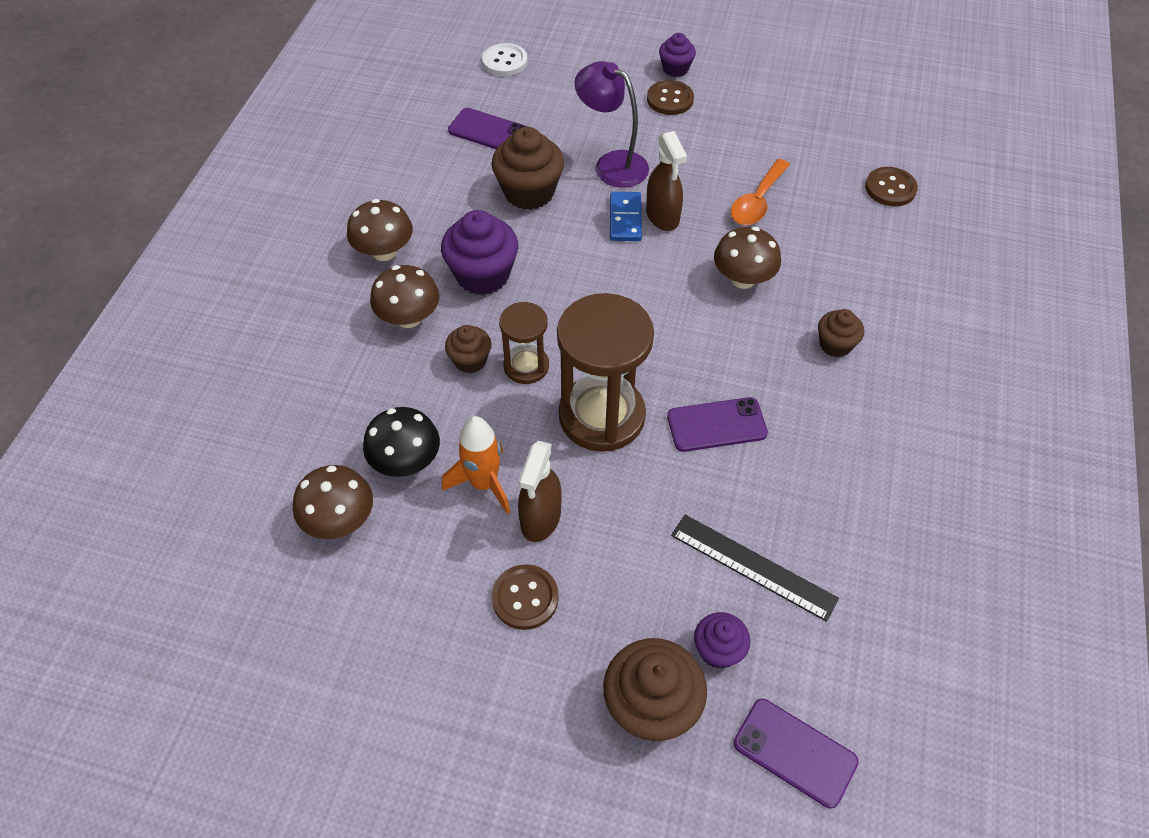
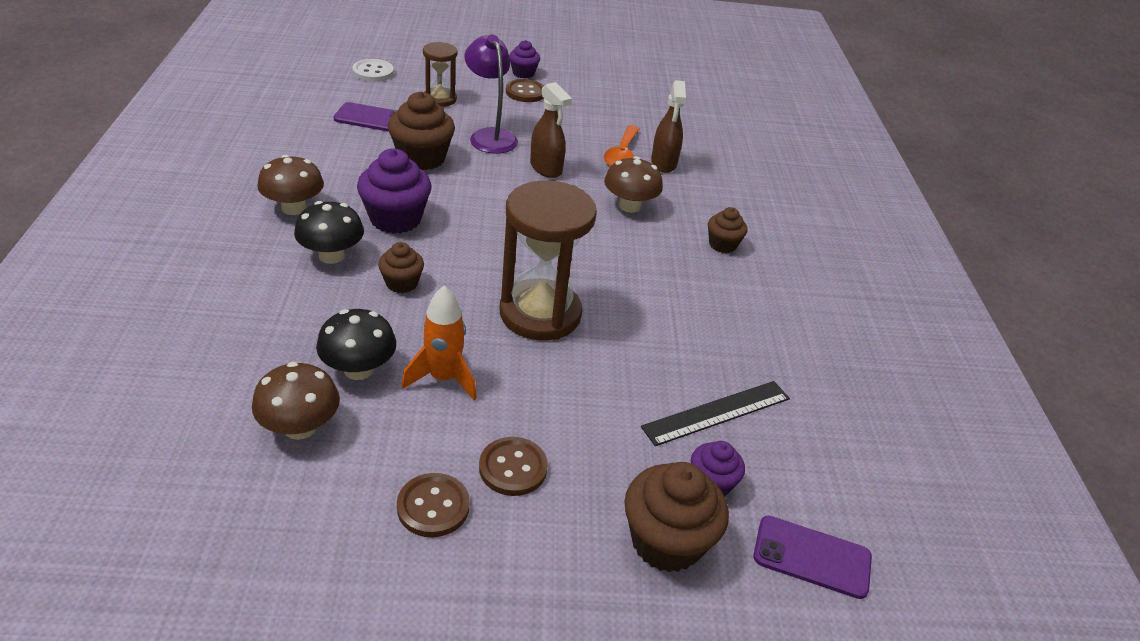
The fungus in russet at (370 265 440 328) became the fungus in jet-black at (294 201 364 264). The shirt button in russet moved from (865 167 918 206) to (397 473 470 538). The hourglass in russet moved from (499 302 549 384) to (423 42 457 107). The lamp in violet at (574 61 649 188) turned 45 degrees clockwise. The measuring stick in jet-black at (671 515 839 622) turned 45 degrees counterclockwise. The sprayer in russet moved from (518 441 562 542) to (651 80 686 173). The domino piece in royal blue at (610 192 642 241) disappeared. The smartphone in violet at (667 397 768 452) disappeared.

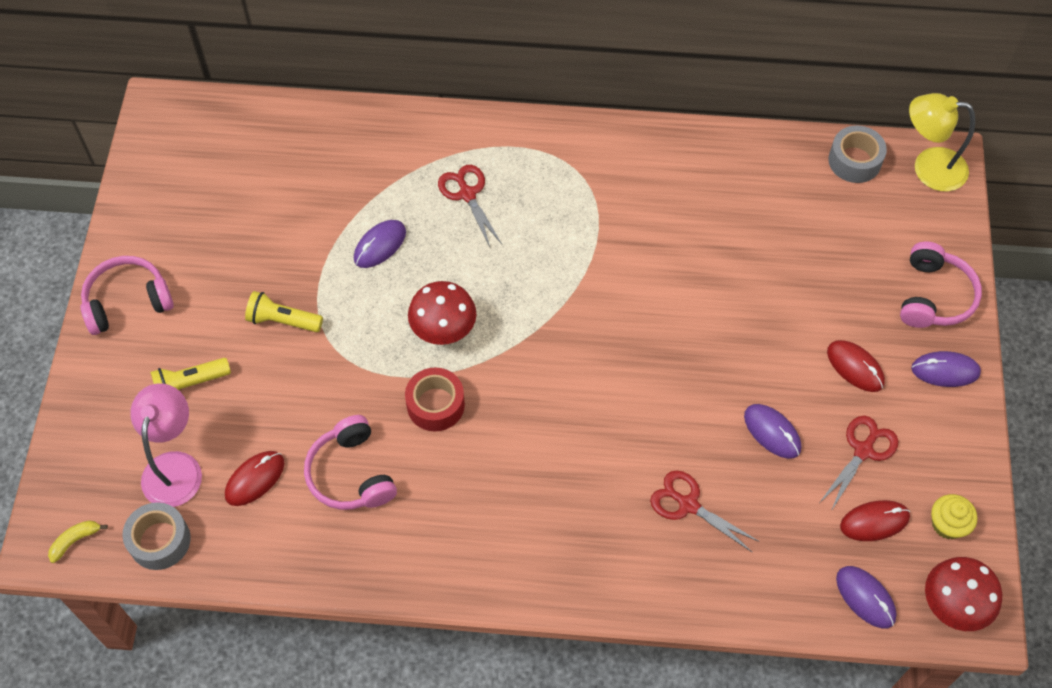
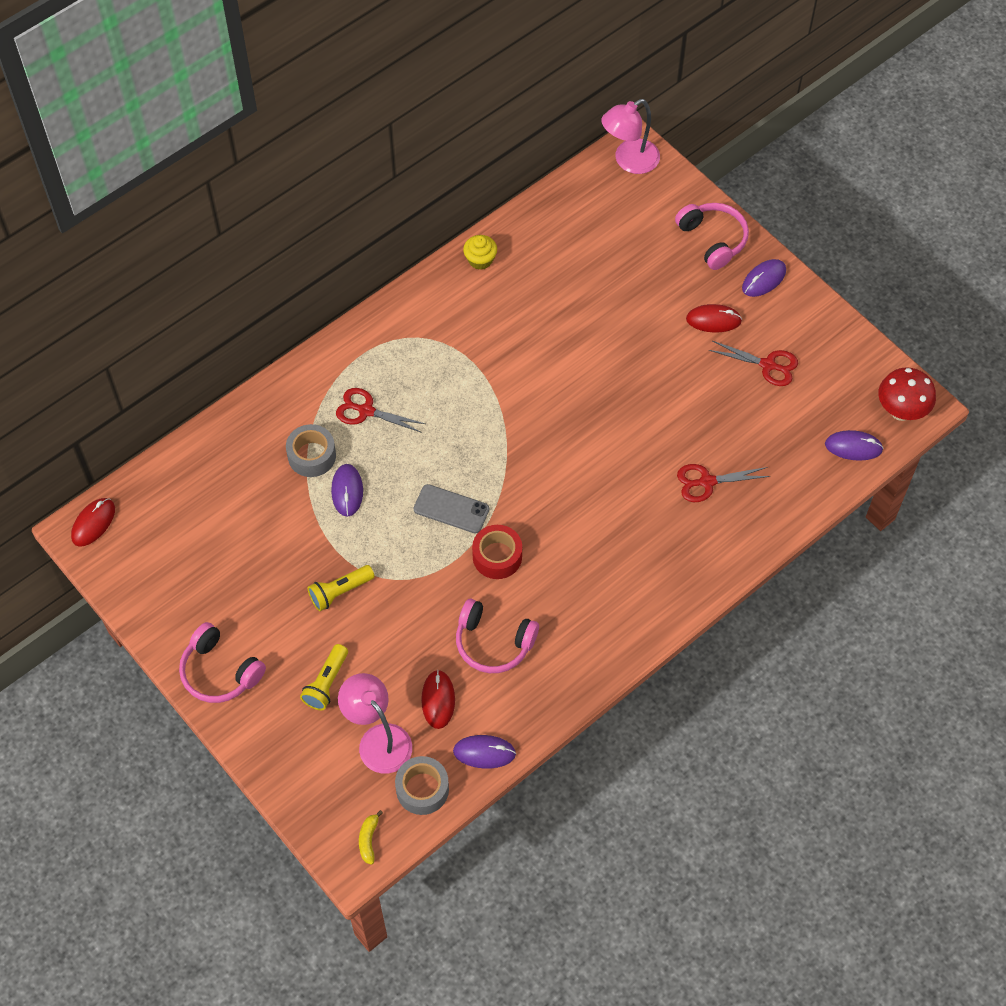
The mouse in scarlet moved from (840 500 910 541) to (71 498 115 547). The headset in rosy at (81 256 174 335) turned 75 degrees counterclockwise. The tape in grey moved from (828 125 887 183) to (286 424 336 477). The fungus in scarlet at (408 281 477 345) was replaced by the smartphone in grey at (414 484 489 534). The mouse in violet moved from (744 404 801 459) to (453 735 516 768). The muffin in golden moved from (931 494 977 539) to (463 235 497 270). The lamp in golden at (909 93 975 191) became the lamp in rosy at (601 99 660 174). The scissors in scarlet at (820 416 898 511) turned 120 degrees clockwise.

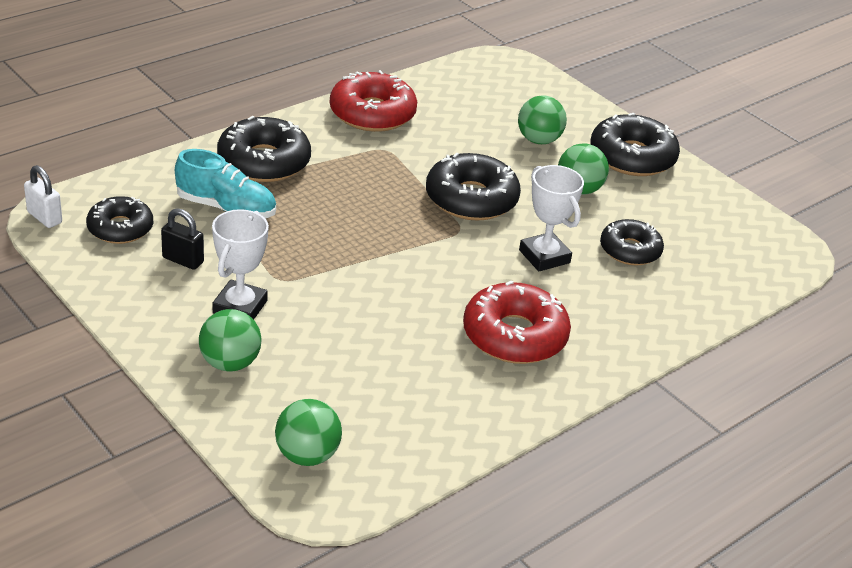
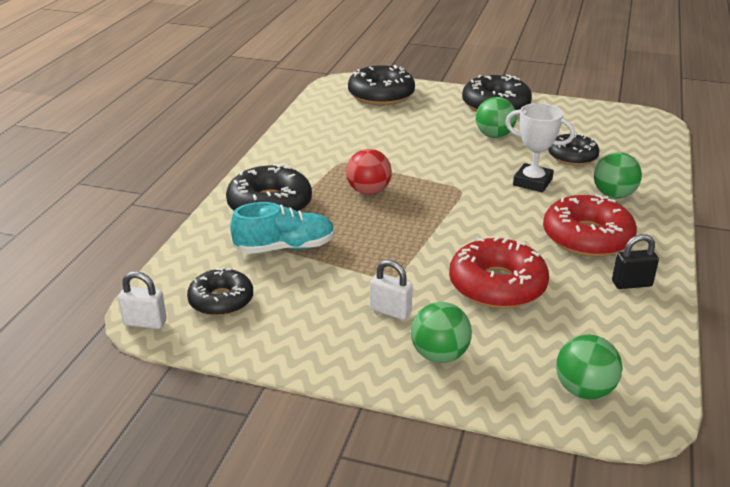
The ball in scarlet at (346 149 392 195) appeared. The donut in jet-black moved from (426 153 521 221) to (348 65 415 105). The award cup in snow-white at (212 209 269 320) was replaced by the lock in snow-white at (370 260 413 320). The donut in scarlet moved from (330 70 417 132) to (449 236 549 309). The ball in green moved from (518 95 567 144) to (594 152 642 199). The lock in jet-black moved from (161 208 204 270) to (612 234 659 289).

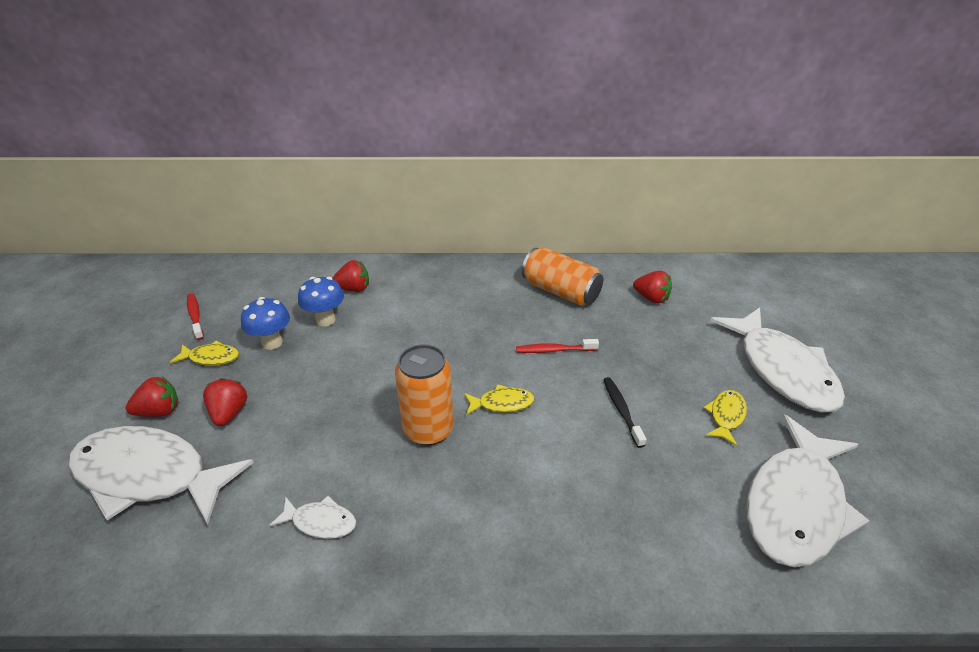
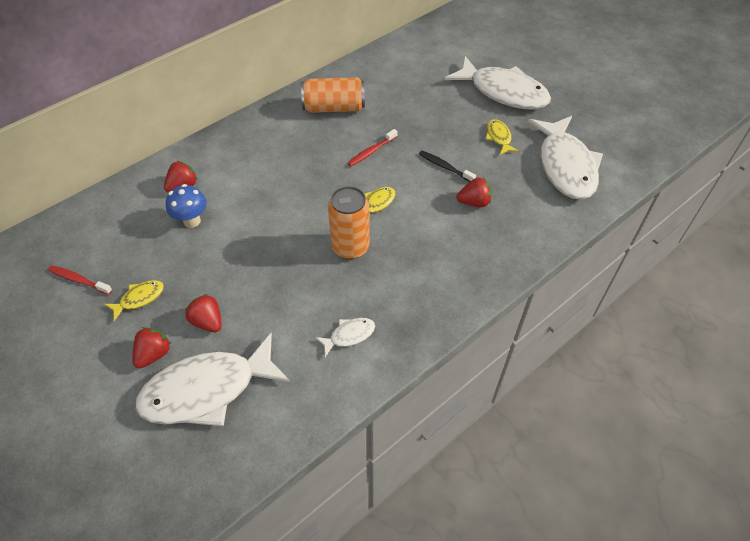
The toy strawberry in scarlet moved from (633 271 672 304) to (456 178 492 207). The fungus in royal blue at (241 297 290 350) disappeared.

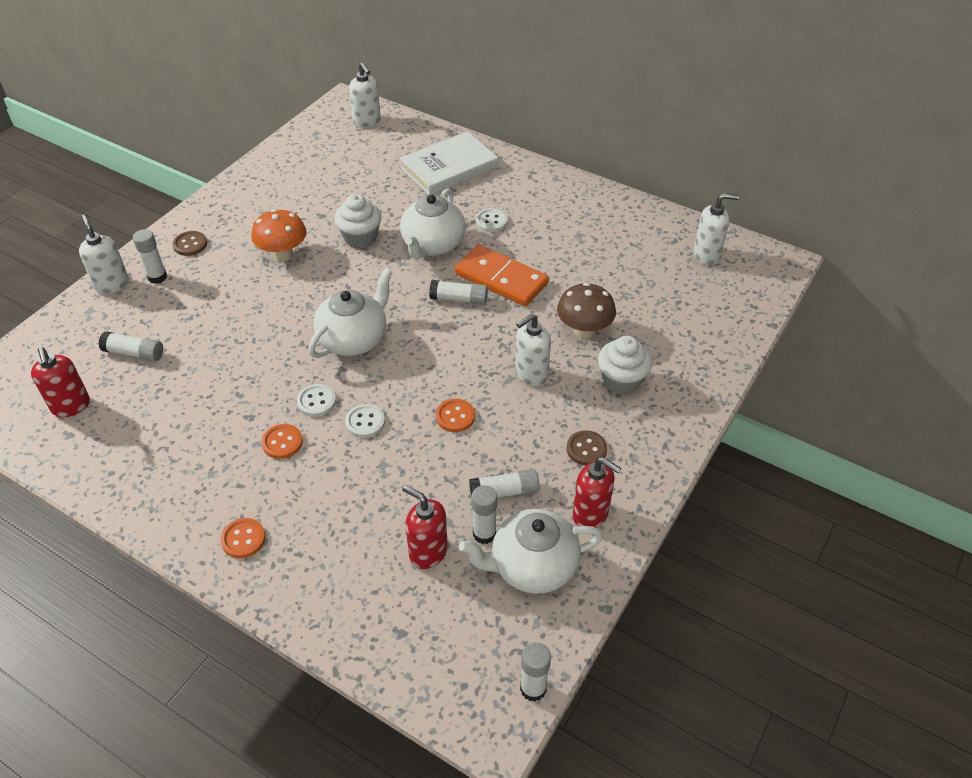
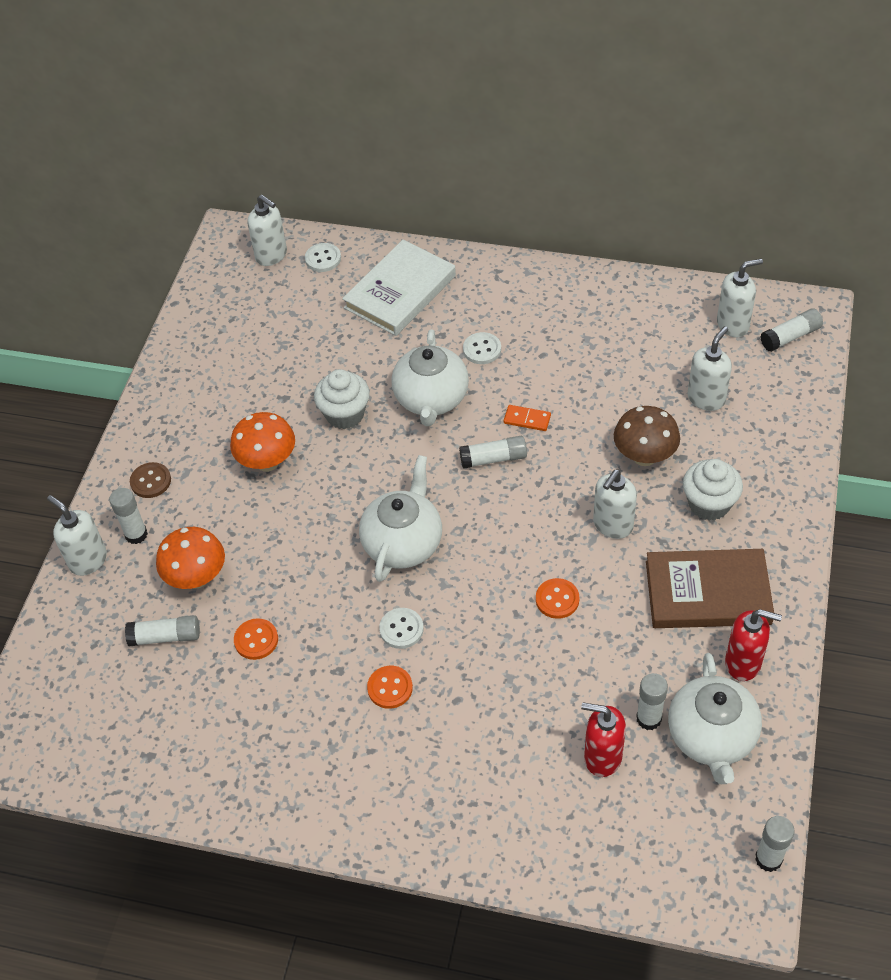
The fungus in bright orange at (156 527 225 589) appeared. The shirt button in bright orange moved from (220 518 266 558) to (234 618 278 660). The shirt button in snow-white moved from (345 404 385 438) to (305 243 341 272). The domino piece in bright orange at (454 245 549 306) changed to 0.44 times the size. The shirt button in russet at (567 430 607 466) was replaced by the hardback in russet at (646 549 774 628). The china teapot in snow-white at (459 509 603 594) turned 60 degrees counterclockwise. The soap pump in snow-white at (687 326 732 411) appeared. The glue stick in snow-white moved from (469 469 539 498) to (760 308 823 352). The soap pump in scarlet at (31 347 90 417) disappeared.

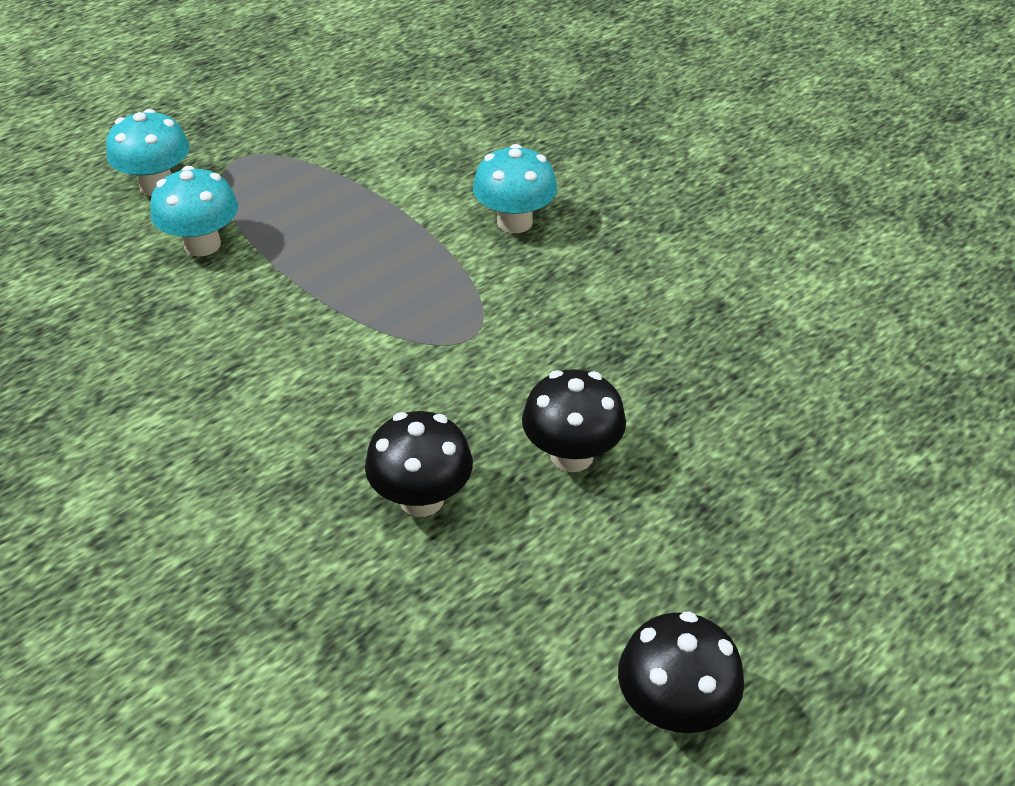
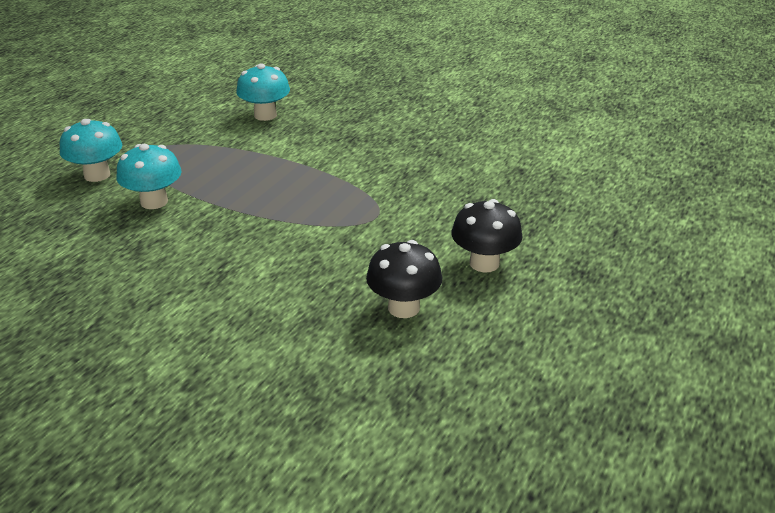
The fungus in teal moved from (473 144 557 233) to (236 63 290 121). The fungus in jet-black at (618 611 744 733) disappeared.

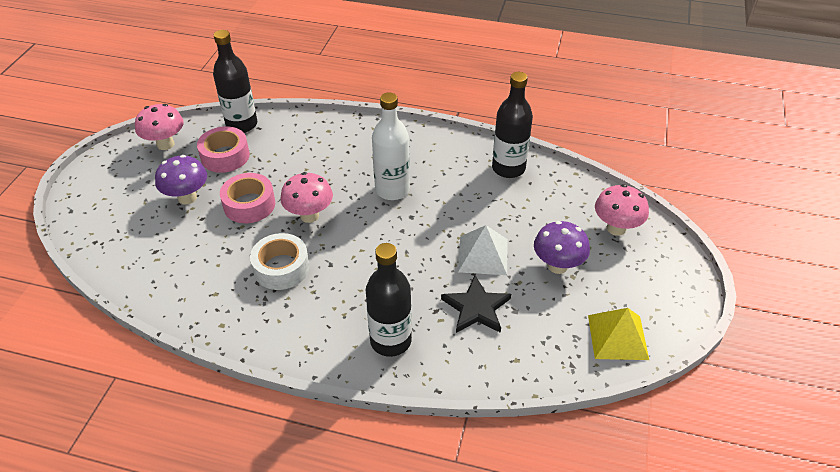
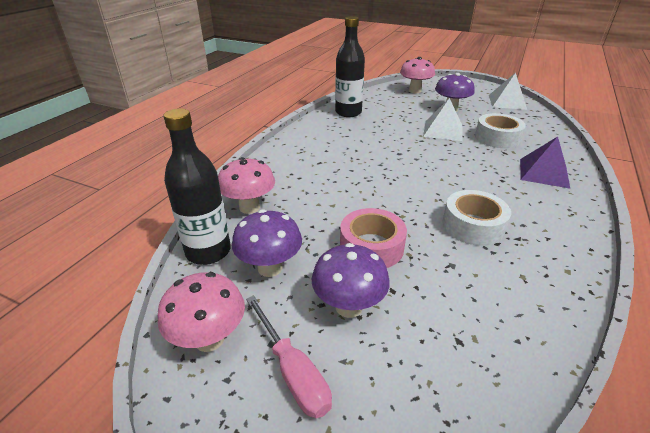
The fungus in rosy moved from (280 172 333 223) to (218 157 275 214). The tape in rosy at (197 126 250 173) was replaced by the fungus in violet at (232 209 302 277). The hand screwdriver in rosy at (246 295 332 418) appeared. The five-pointed star in jet-black at (441 275 511 333) was replaced by the tape in snow-white at (475 113 526 148). The pyramid in golden at (588 308 649 360) became the pyramid in snow-white at (489 73 527 110). The flask in jet-black at (366 243 412 357) was replaced by the pyramid in violet at (520 137 570 189). The flask in snow-white at (372 93 410 200) disappeared.

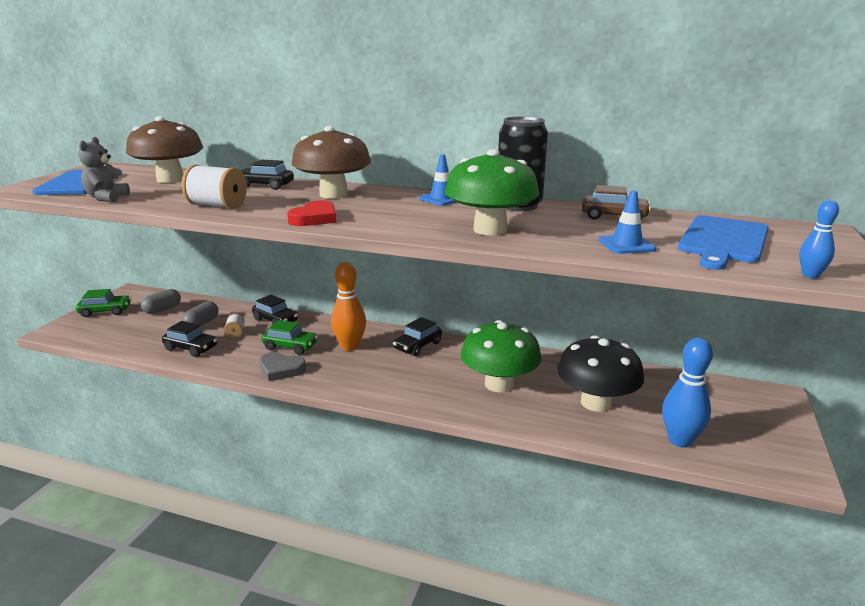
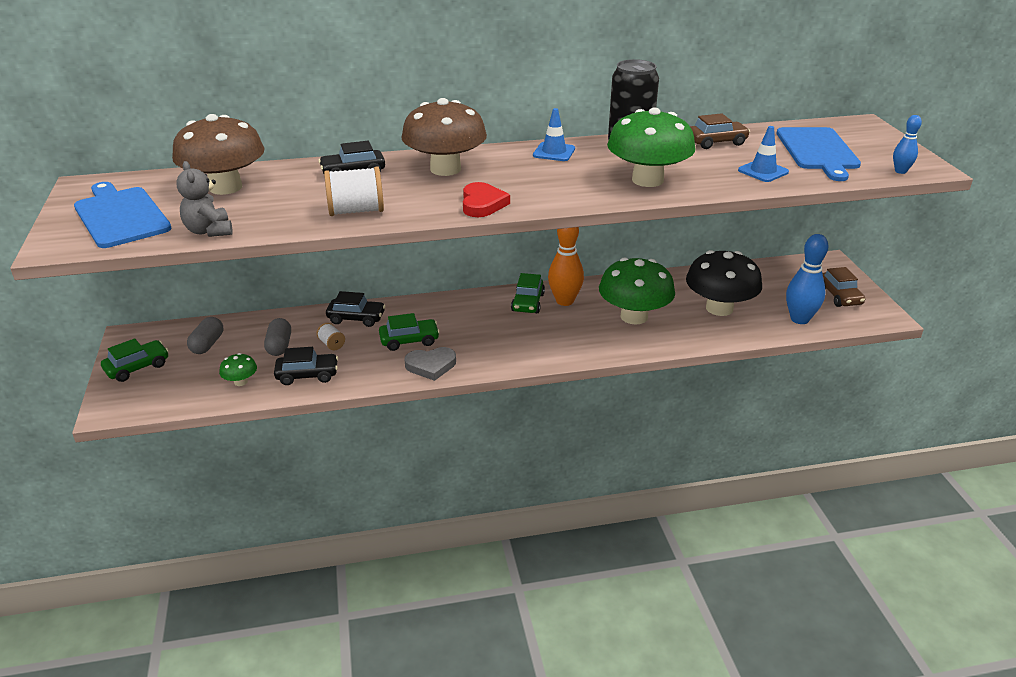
The fungus in green at (219 353 257 386) appeared. The automobile in jet-black at (393 317 442 356) became the automobile in green at (511 273 545 313). The skittle in bright orange moved from (331 262 366 351) to (548 227 584 306). The automobile in russet at (822 267 865 307) appeared.

